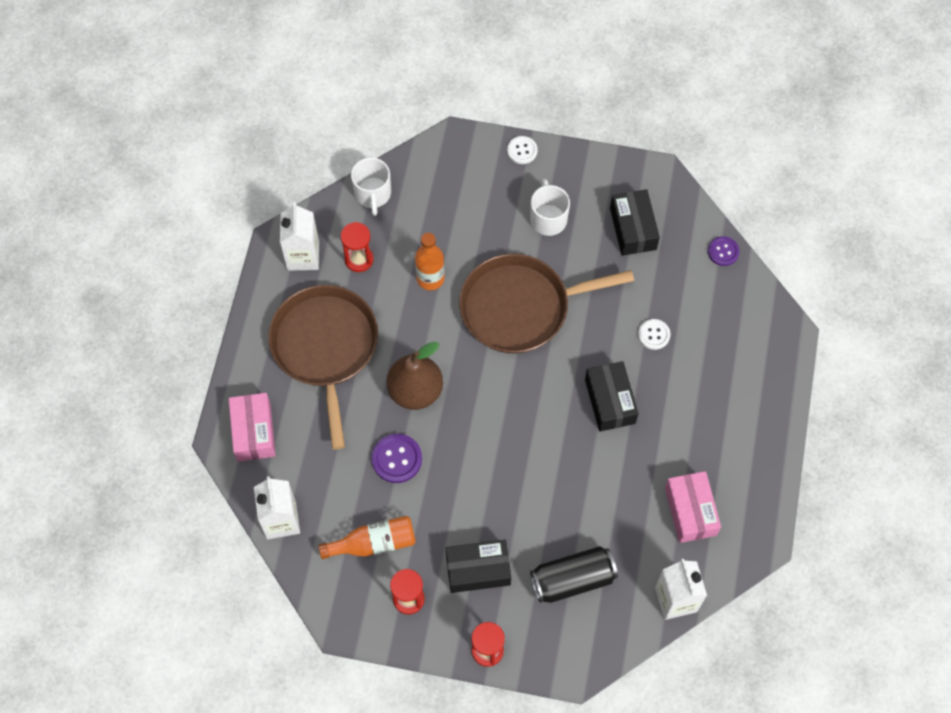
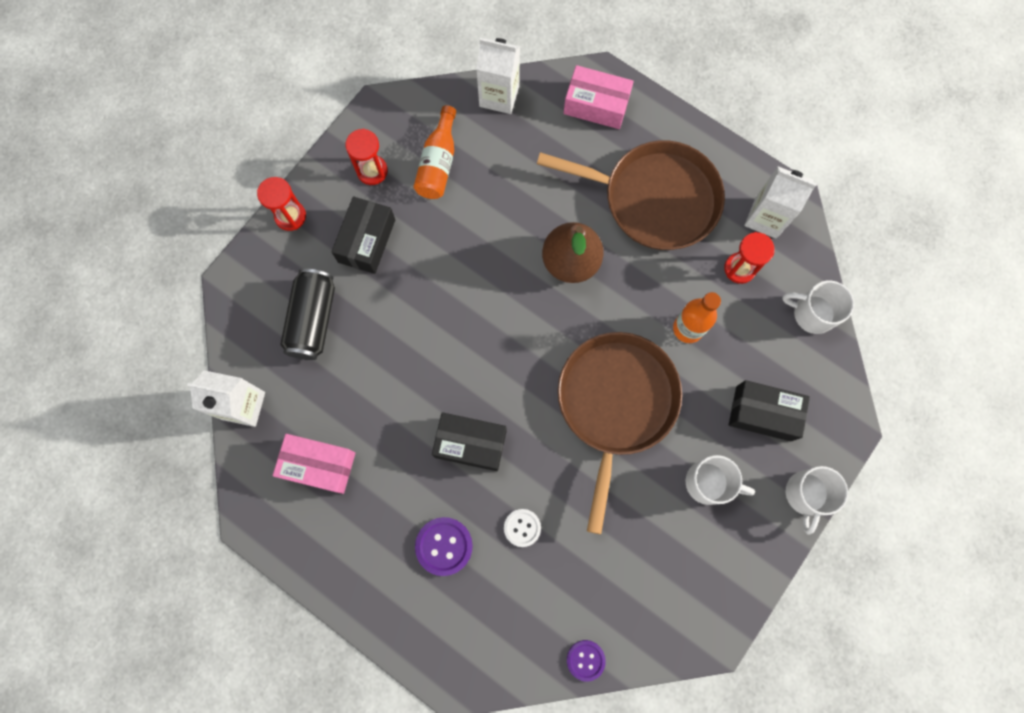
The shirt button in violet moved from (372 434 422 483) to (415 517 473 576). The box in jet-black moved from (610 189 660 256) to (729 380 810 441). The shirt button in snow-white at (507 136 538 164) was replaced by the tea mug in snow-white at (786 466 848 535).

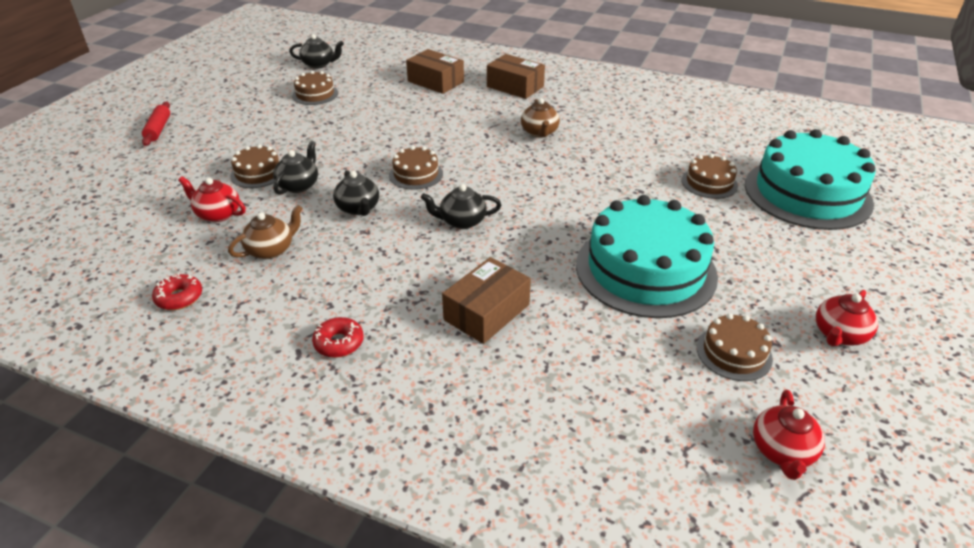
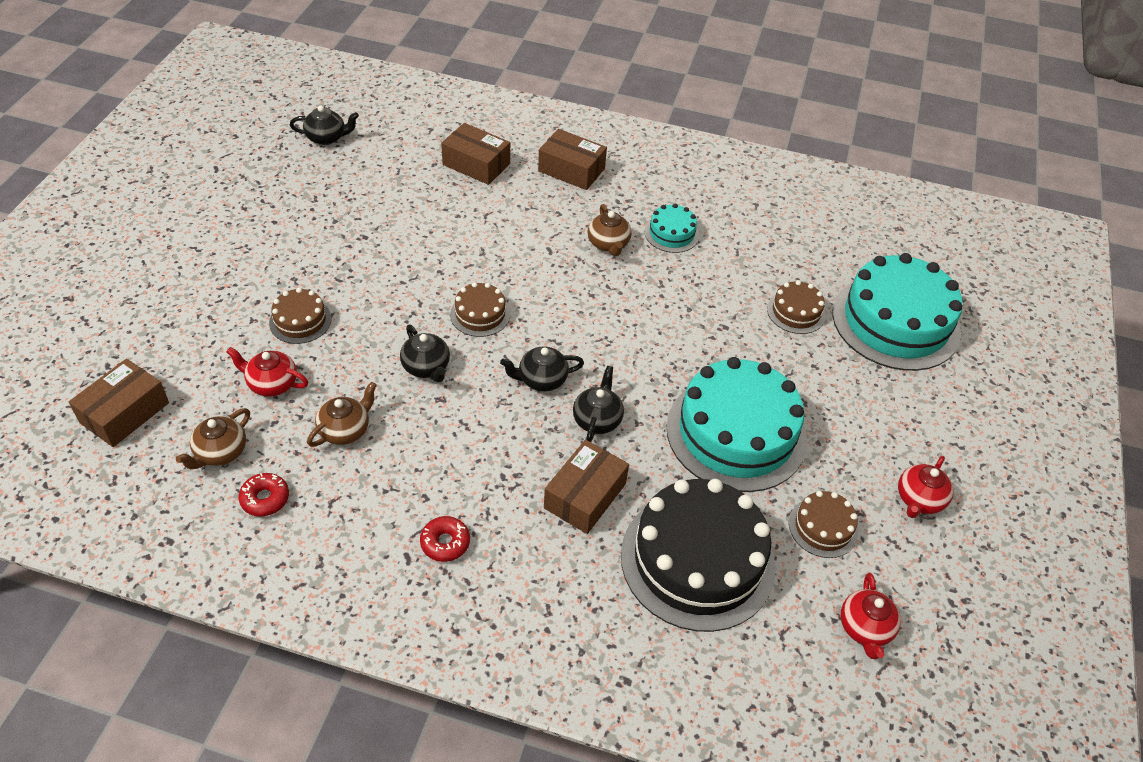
The box in russet at (69 359 169 447) appeared. The china teapot in russet at (176 408 250 469) appeared. The china teapot in jet-black moved from (273 141 318 195) to (573 366 624 442). The gateau in jet-black at (621 479 776 632) appeared. The gateau in teal at (645 204 699 253) appeared. The dough roller in scarlet at (142 102 170 146) disappeared. The gateau in russet at (292 71 338 105) disappeared.

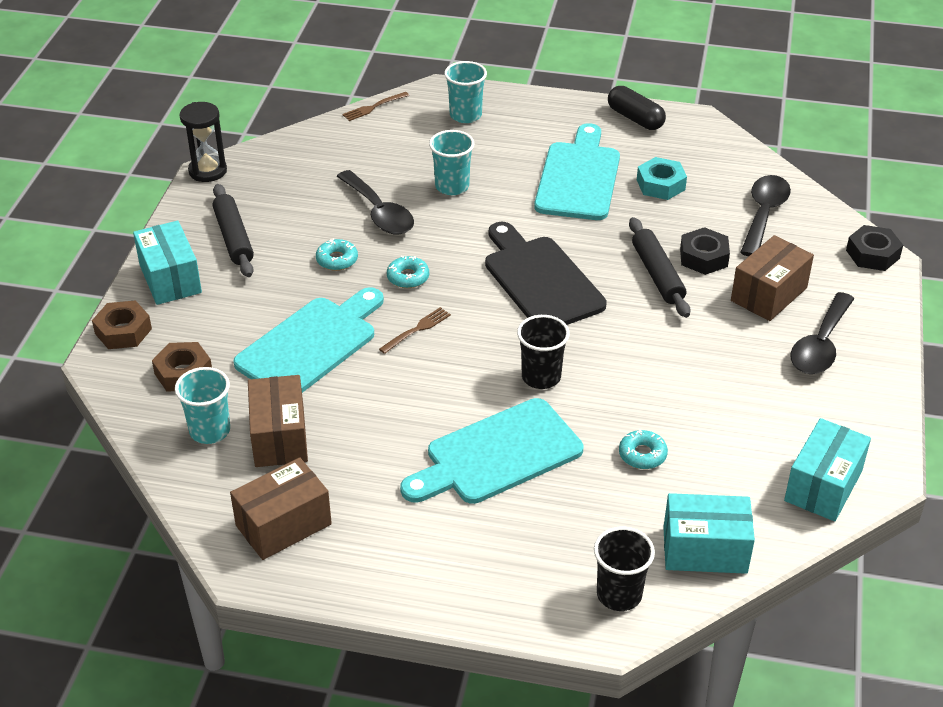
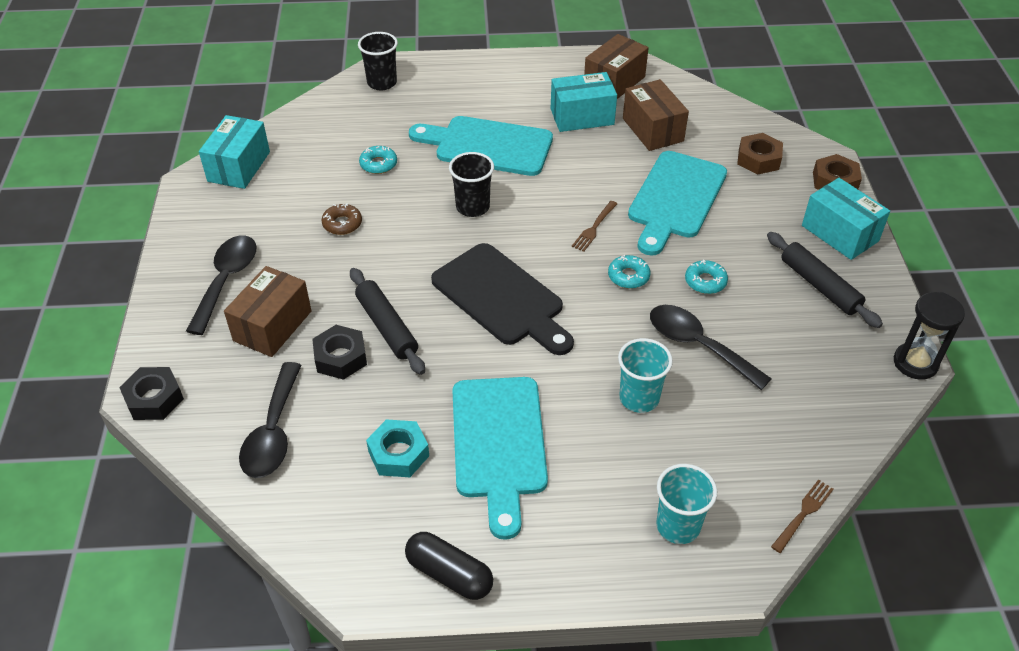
The donut in russet at (321 203 362 235) appeared. The chopping board in teal at (400 398 583 504) turned 120 degrees counterclockwise. The box in teal moved from (663 493 755 574) to (551 72 617 132). The cup in teal at (175 367 230 444) disappeared.

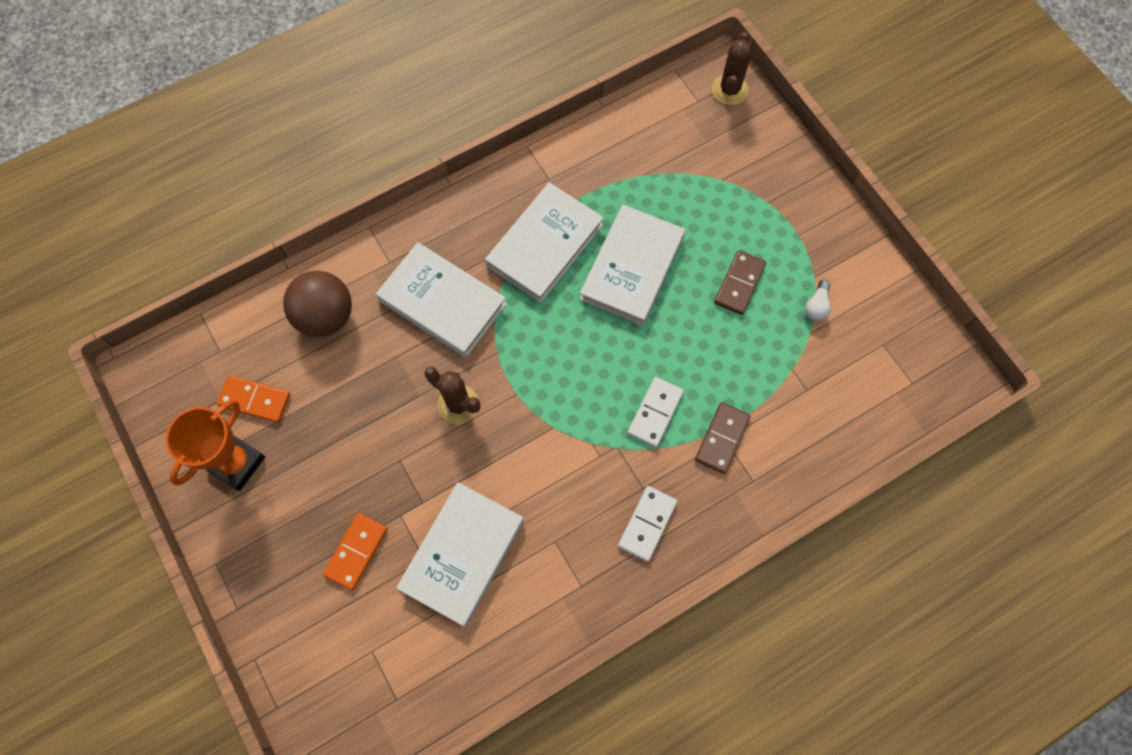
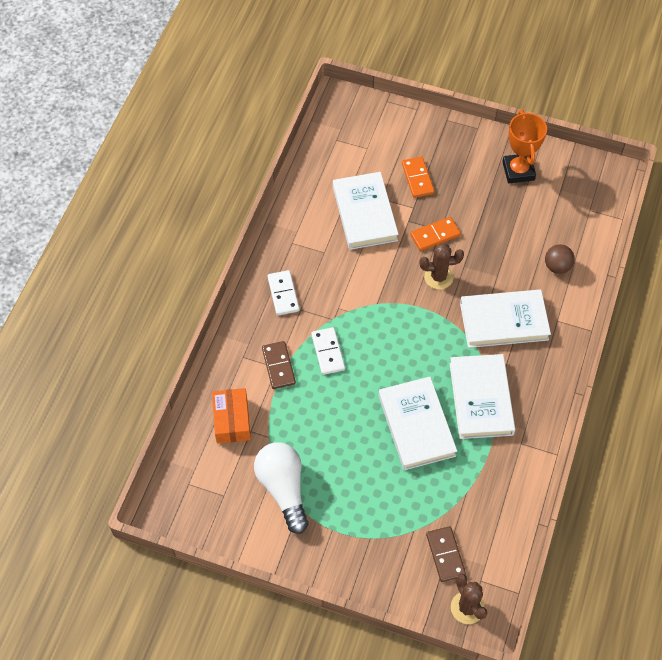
The box in bright orange at (212 388 251 444) appeared. The light bulb in snow-white at (805 280 831 321) changed to 2.38 times the size. The domino piece in bright orange moved from (217 375 290 423) to (410 217 461 251). The domino piece in russet moved from (714 250 766 315) to (426 526 466 582). The ball in russet at (283 271 352 337) changed to 0.62 times the size.

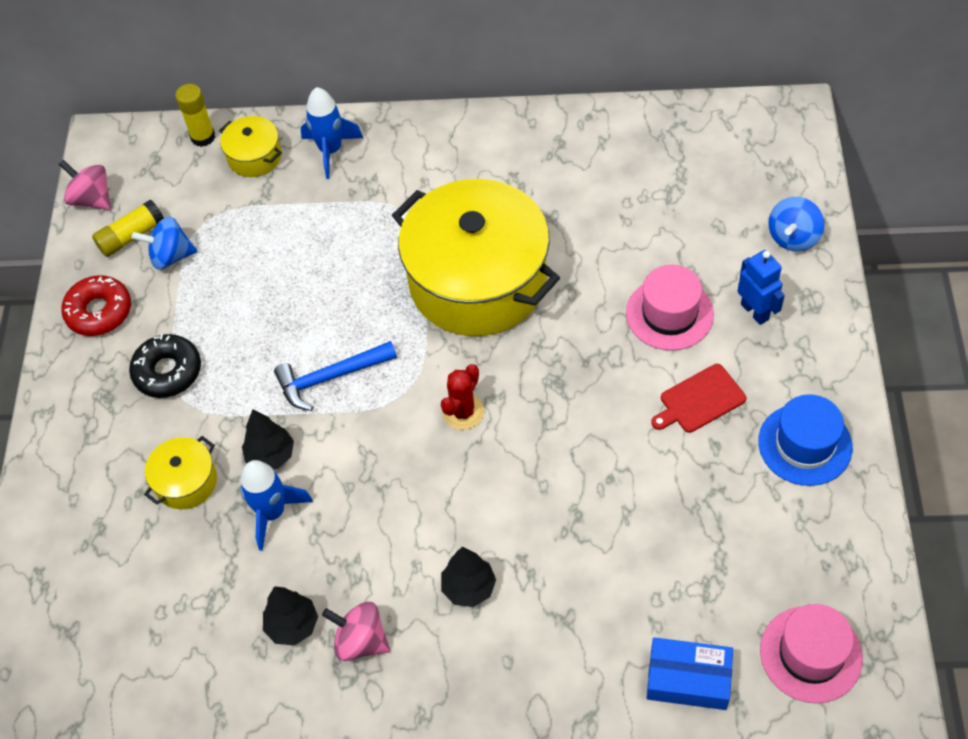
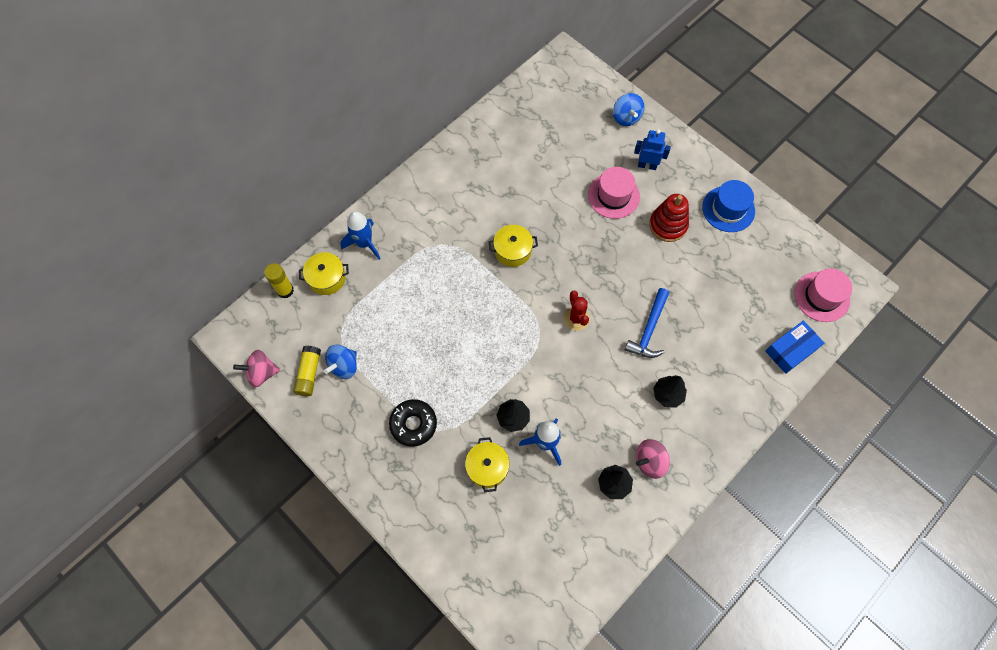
The cooking pot in golden at (392 179 560 336) changed to 0.43 times the size. The carpenter's hammer in royal blue moved from (274 341 397 411) to (625 288 669 358). The chopping board in scarlet at (651 364 746 433) was replaced by the ring stacker in scarlet at (649 194 689 242). The donut in scarlet at (61 275 131 336) disappeared.

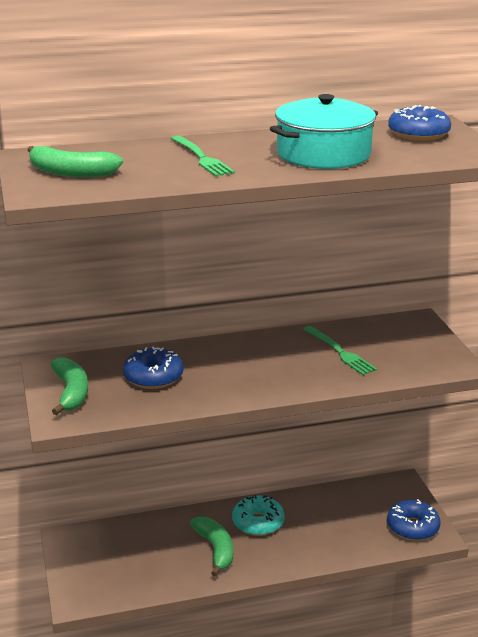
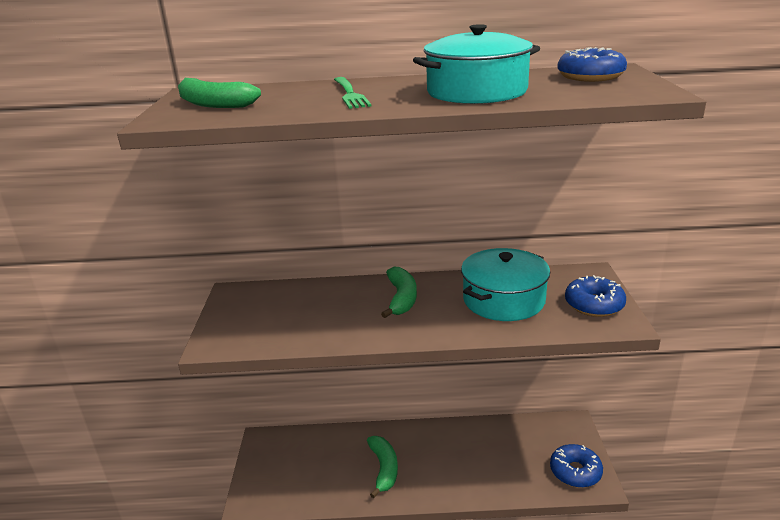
The banana fruit in green moved from (51 357 88 415) to (381 267 417 318). The dinner fork in green at (303 326 377 375) was replaced by the cooking pot in teal at (461 248 550 321). The donut in royal blue moved from (123 347 183 389) to (565 275 626 317). The donut in teal at (232 495 285 536) disappeared.

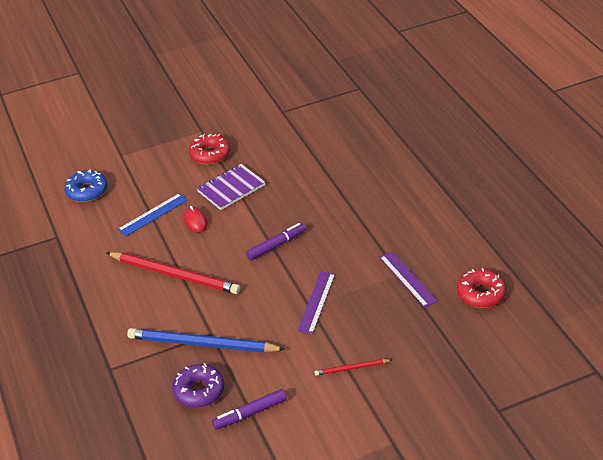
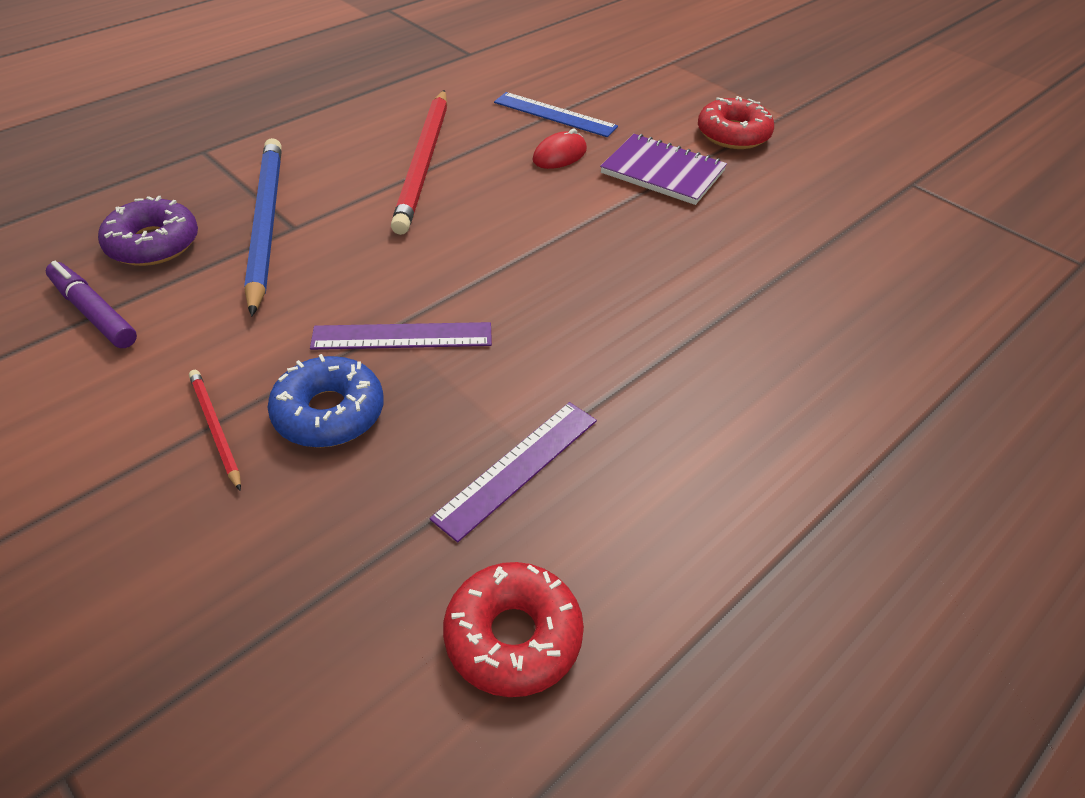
The donut in royal blue moved from (64 169 107 202) to (268 354 384 448). The felt pen in violet at (246 223 306 260) disappeared.

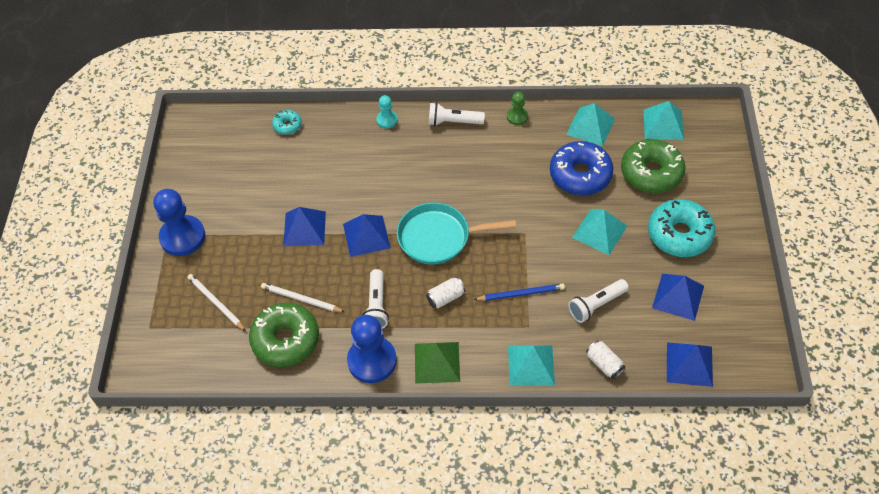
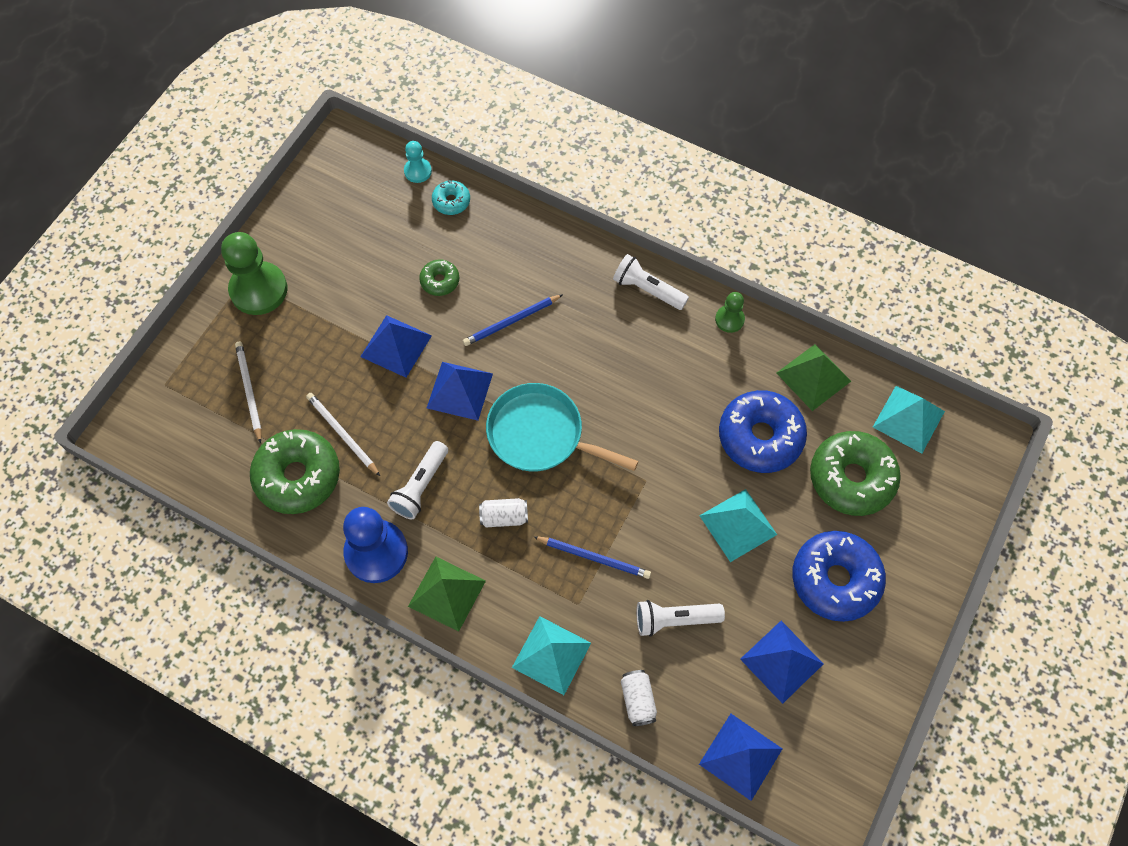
The chess pawn in royal blue at (154 189 205 256) became the chess pawn in green at (221 232 287 315). The chess pawn in teal moved from (376 95 398 128) to (404 141 432 183). The donut in green at (419 259 459 296) appeared. The lead pencil in royal blue at (463 294 563 346) appeared. The pyramid in teal at (566 103 615 146) became the pyramid in green at (776 344 851 411). The donut in teal at (648 199 716 257) became the donut in royal blue at (792 531 886 622).

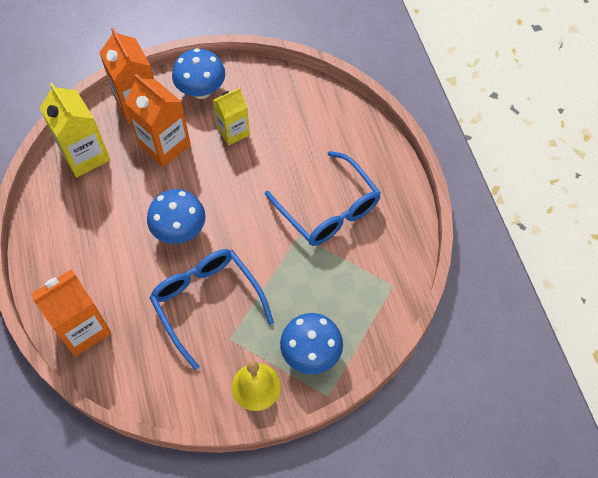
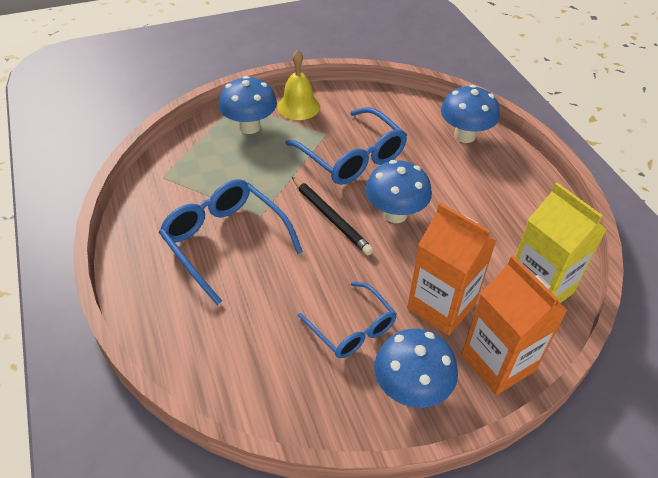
The lead pencil in jet-black at (292 177 374 255) appeared. The milk carton in golden at (213 88 250 145) was replaced by the glasses in royal blue at (298 282 397 358). The milk carton in bright orange at (31 270 111 357) was replaced by the fungus in royal blue at (441 85 500 143).

